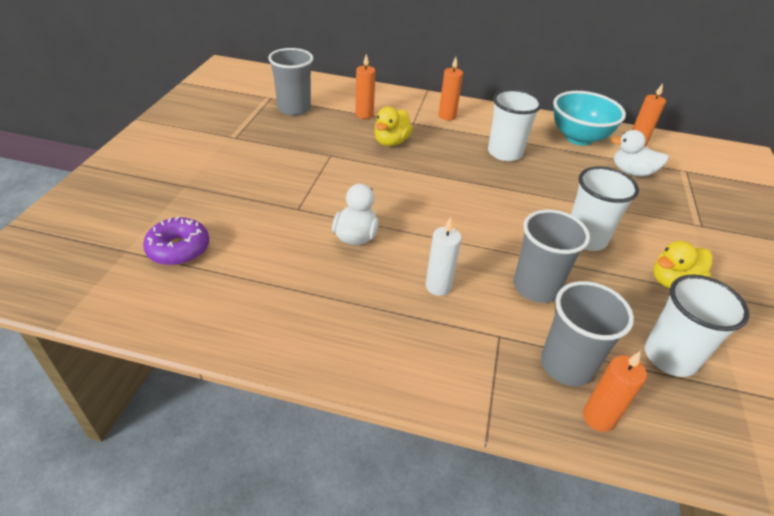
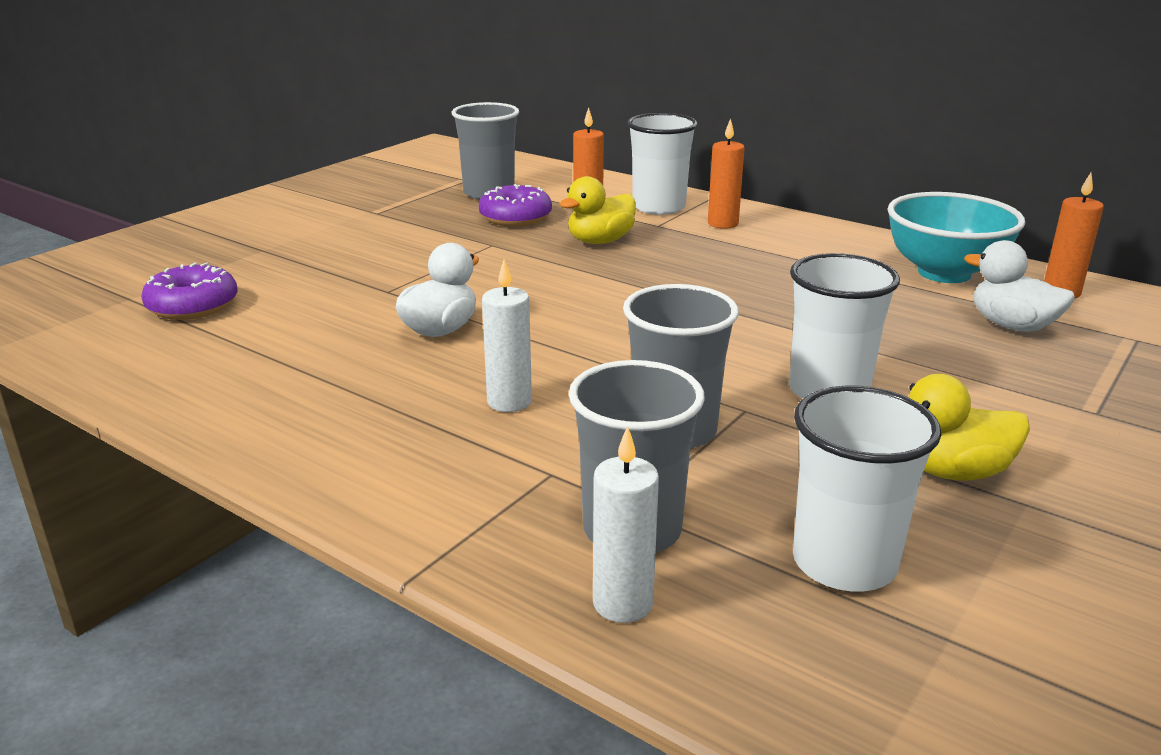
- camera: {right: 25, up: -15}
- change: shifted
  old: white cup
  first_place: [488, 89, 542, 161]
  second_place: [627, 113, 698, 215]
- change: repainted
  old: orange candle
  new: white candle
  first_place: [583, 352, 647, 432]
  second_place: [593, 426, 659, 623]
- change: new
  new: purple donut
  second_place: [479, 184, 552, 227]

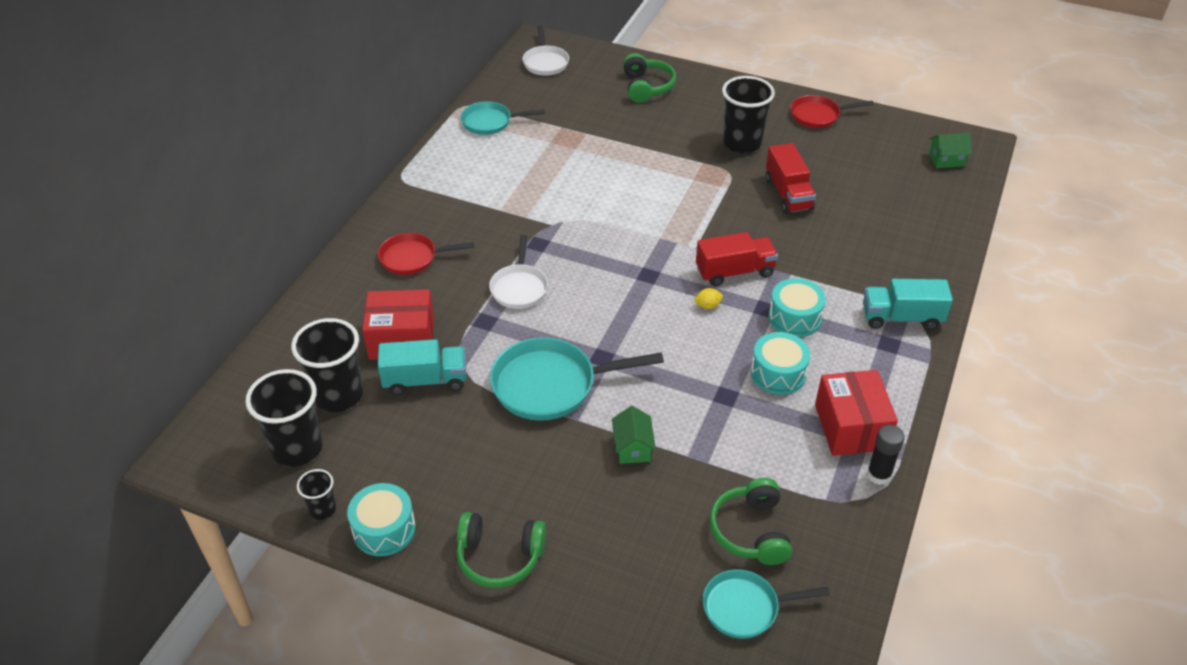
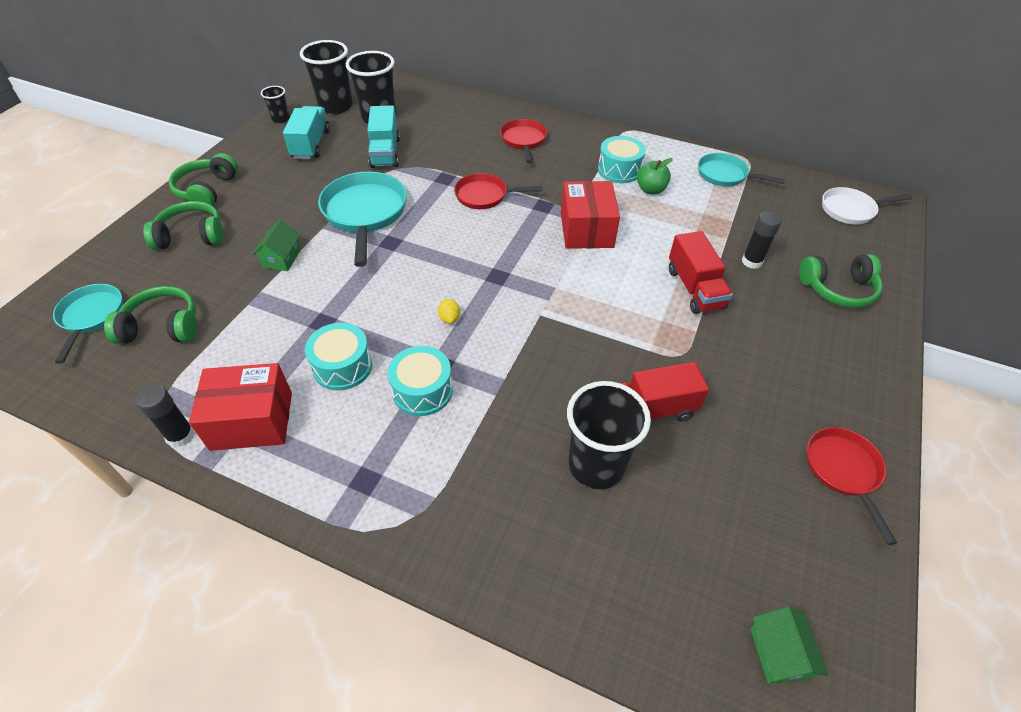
- camera: {right: 90, up: 5}
- change: shifted
  old: turquoise drum
  first_place: [347, 483, 416, 556]
  second_place: [598, 136, 646, 183]
- change: shifted
  old: red box
  first_place: [362, 289, 434, 360]
  second_place: [561, 181, 620, 249]
- change: rotated
  old: turquoise pan
  first_place: [461, 101, 545, 135]
  second_place: [698, 153, 785, 187]
  degrees: -60
- change: repainted
  old: white pan
  new: red pan
  first_place: [489, 235, 548, 309]
  second_place: [454, 173, 543, 209]
- change: rotated
  old: green house
  first_place: [612, 406, 656, 464]
  second_place: [253, 219, 301, 271]
  degrees: -75
- change: shifted
  old: red truck
  first_place: [696, 232, 778, 287]
  second_place: [669, 231, 733, 314]
- change: shifted
  old: black cup
  first_place: [722, 76, 775, 154]
  second_place: [567, 381, 651, 489]
- change: shifted
  old: turquoise truck
  first_place: [863, 279, 953, 330]
  second_place: [283, 106, 330, 159]
- change: new
  new: green headphones
  second_place: [143, 201, 223, 250]
- change: new
  new: green apple
  second_place: [637, 158, 673, 194]
- change: new
  new: black glue stick
  second_place: [742, 211, 782, 269]

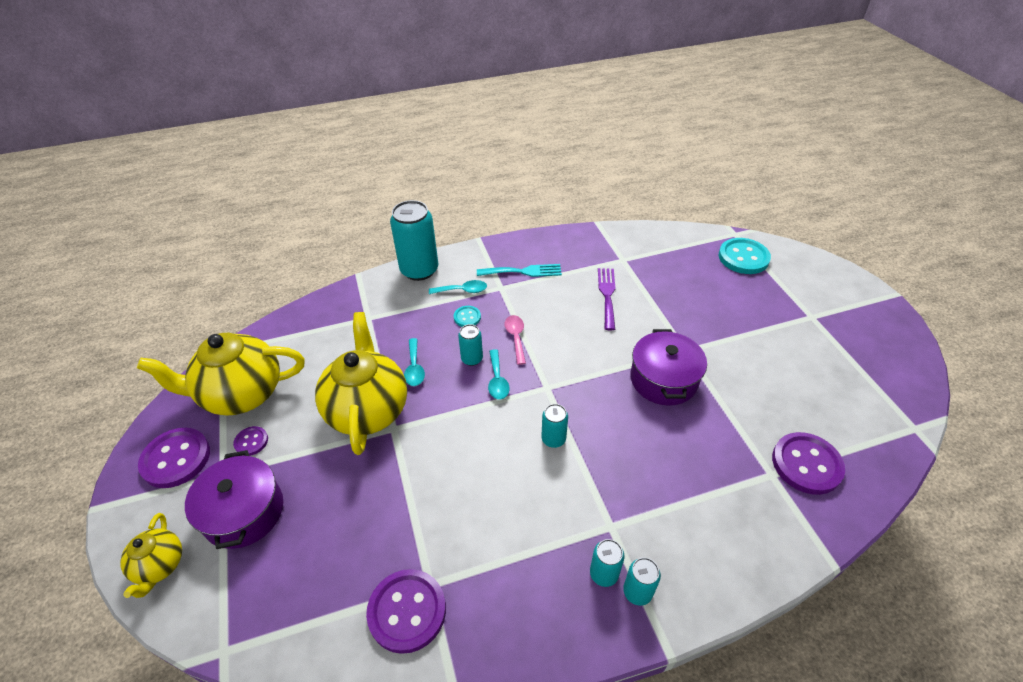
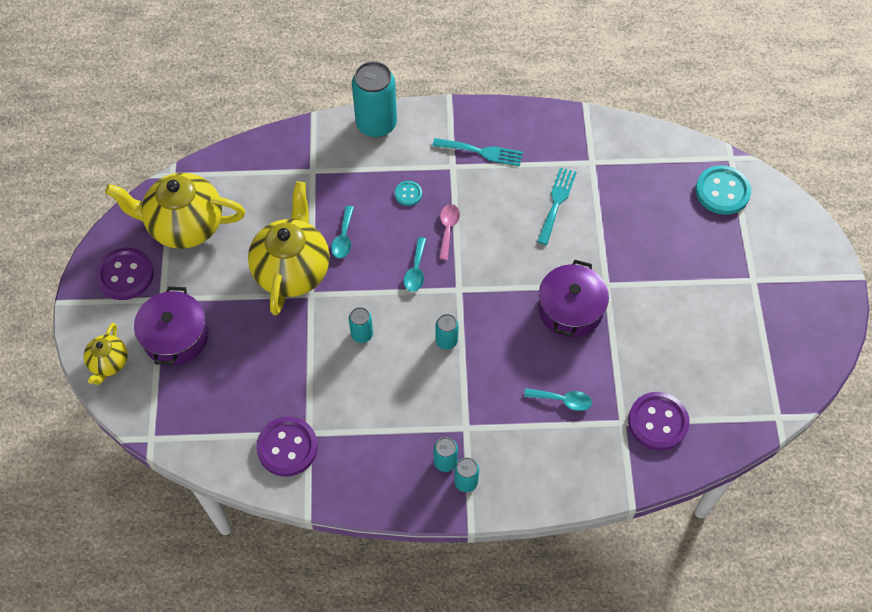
- camera: {right: 15, up: 15}
- change: gone
  old: purple button
  first_place: [233, 426, 268, 456]
- change: shifted
  old: turquoise spoon
  first_place: [429, 280, 487, 294]
  second_place: [524, 388, 592, 411]
- change: shifted
  old: turquoise can
  first_place: [458, 324, 483, 366]
  second_place: [349, 307, 373, 343]
- change: repainted
  old: purple fork
  new: turquoise fork
  first_place: [598, 268, 615, 330]
  second_place: [537, 167, 577, 245]

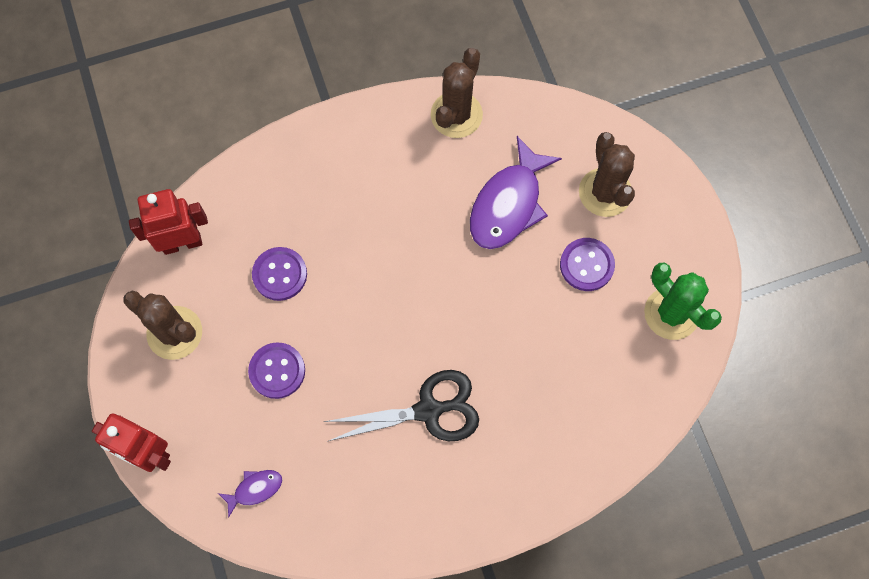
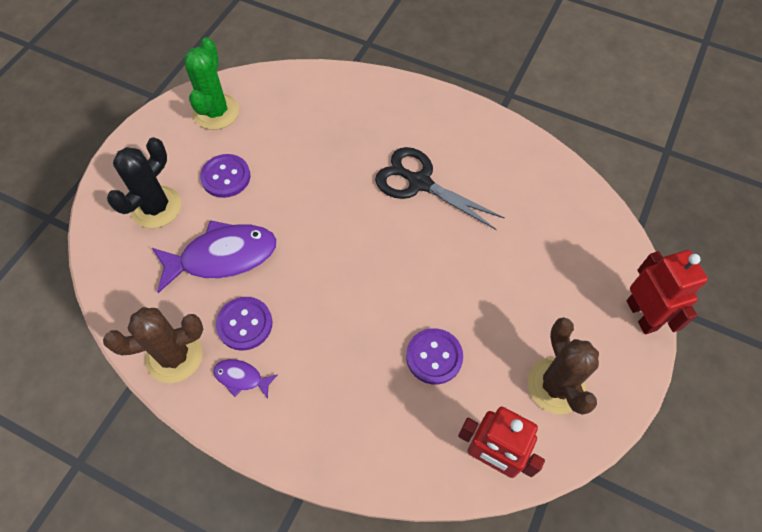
- camera: {right: -135, up: -10}
- change: shifted
  old: purple fish
  first_place: [218, 470, 282, 518]
  second_place: [213, 359, 278, 399]
- change: shifted
  old: purple button
  first_place: [248, 342, 305, 399]
  second_place: [216, 297, 272, 351]
- change: repainted
  old: brown cactus
  new: black cactus
  first_place: [579, 132, 635, 217]
  second_place: [107, 137, 181, 228]

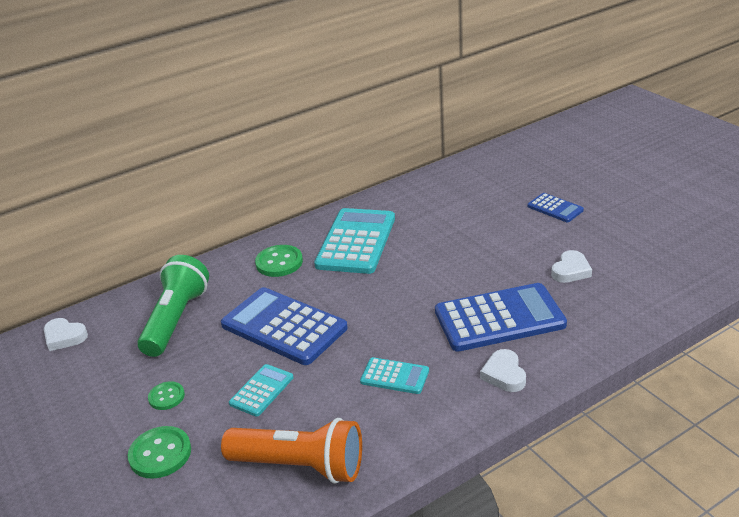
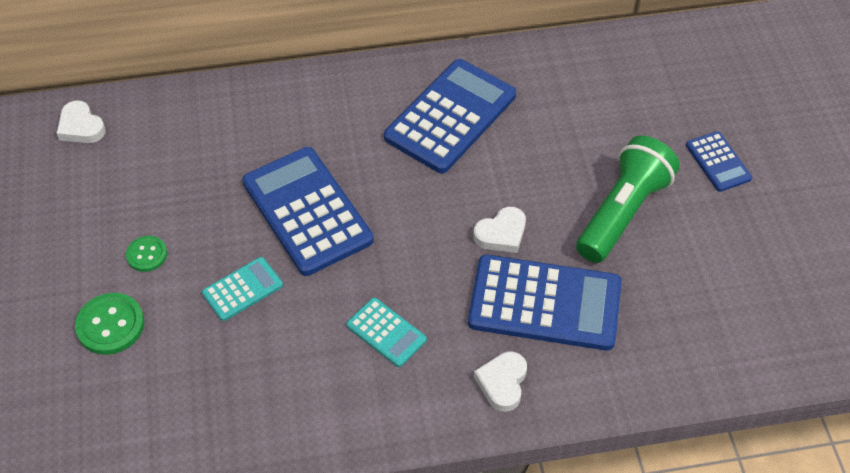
- camera: {right: 20, up: 20}
- change: shifted
  old: green flashlight
  first_place: [137, 255, 209, 357]
  second_place: [576, 136, 680, 263]
- change: gone
  old: orange flashlight
  first_place: [221, 418, 362, 484]
- change: gone
  old: green button
  first_place: [255, 245, 303, 277]
- change: repainted
  old: turquoise calculator
  new: blue calculator
  first_place: [314, 208, 395, 274]
  second_place: [384, 59, 516, 173]
- change: shifted
  old: white heart
  first_place: [551, 250, 592, 283]
  second_place: [473, 207, 526, 253]

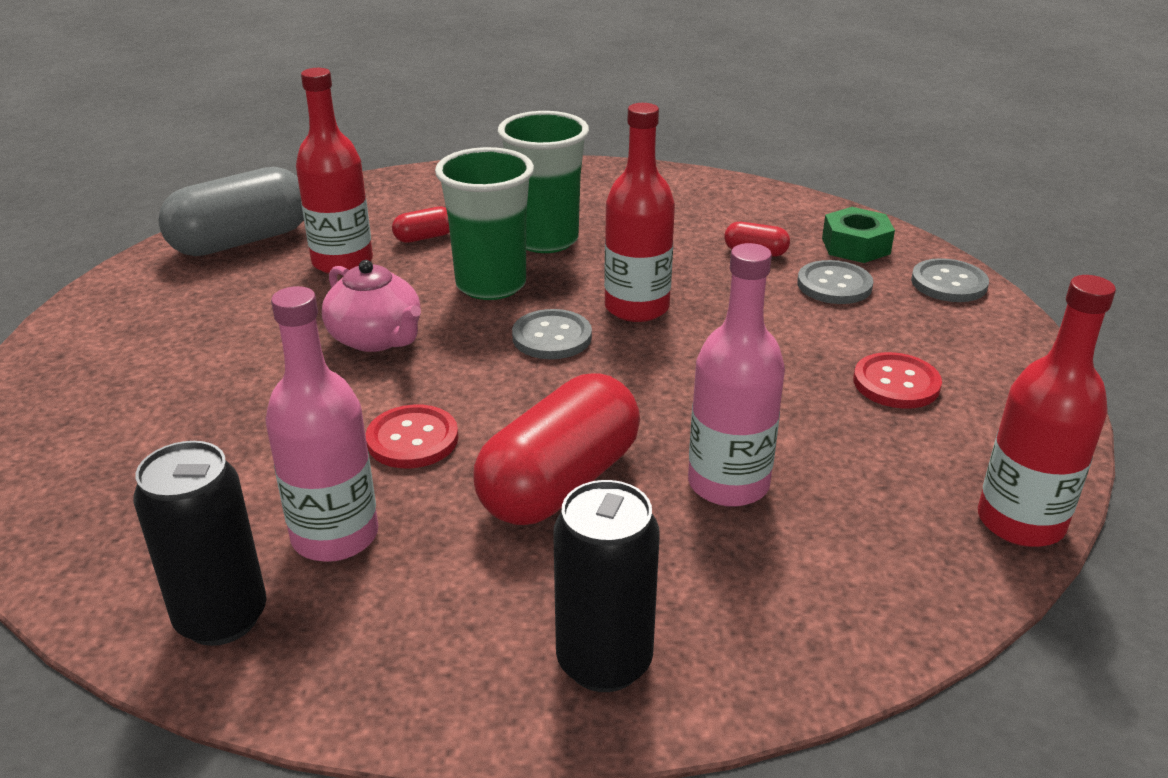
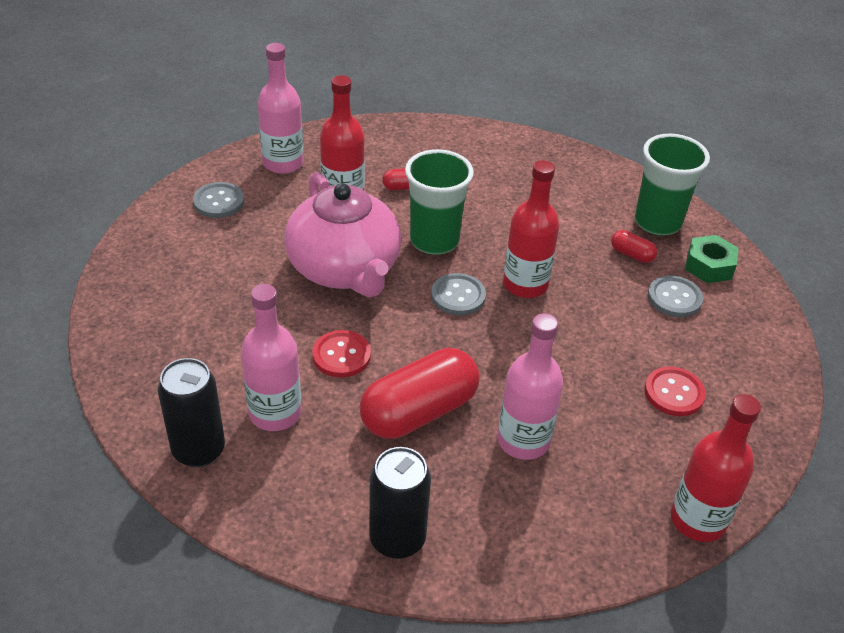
- camera: {right: 15, up: 10}
- change: swapped
  old: grey capsule
  new: pink bottle
  first_place: [158, 167, 304, 256]
  second_place: [258, 43, 304, 174]
- change: scaled
  old: pink teapot
  first_place: [322, 260, 421, 352]
  second_place: [285, 172, 401, 297]
  factor: 1.77
- change: shifted
  old: green cup
  first_place: [498, 111, 589, 253]
  second_place: [635, 133, 710, 236]
- change: shifted
  old: grey button
  first_place: [911, 258, 989, 302]
  second_place: [193, 182, 244, 218]

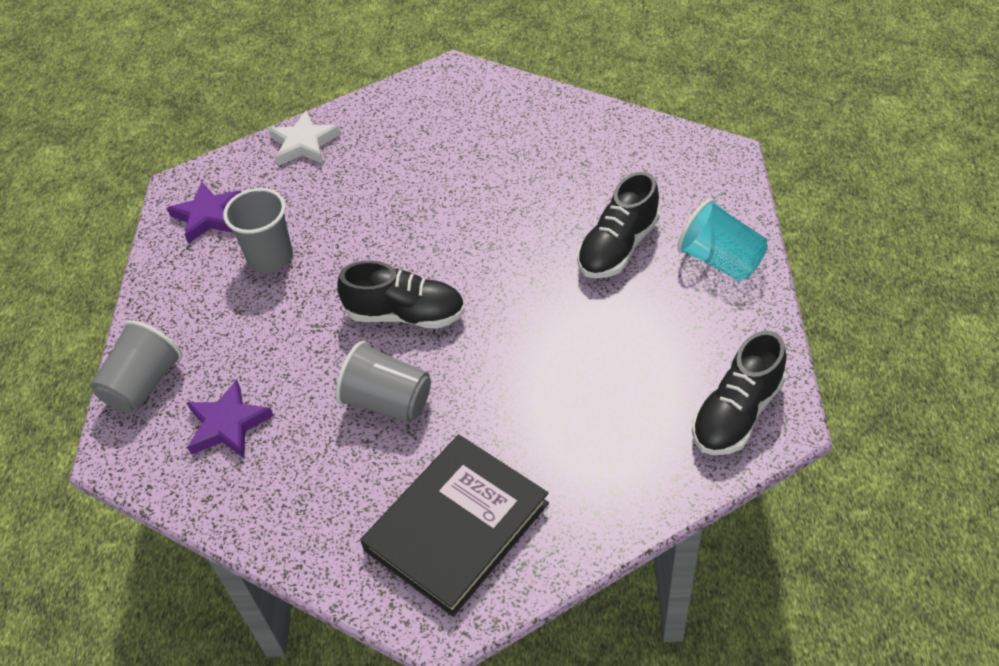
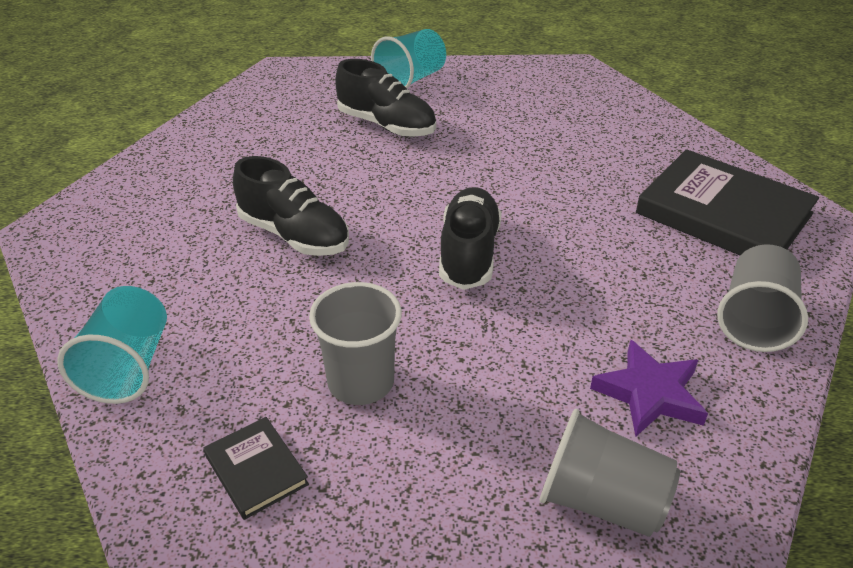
- camera: {right: -95, up: -10}
- change: swapped
  old: purple star
  new: black book
  first_place: [167, 182, 241, 244]
  second_place: [203, 417, 309, 520]
- change: swapped
  old: white star
  new: turquoise cup
  first_place: [268, 111, 341, 165]
  second_place: [57, 286, 167, 404]
- change: shifted
  old: grey cup
  first_place: [336, 341, 431, 423]
  second_place: [717, 244, 808, 352]
- change: shifted
  old: black shoe
  first_place: [692, 331, 786, 455]
  second_place: [233, 156, 349, 256]

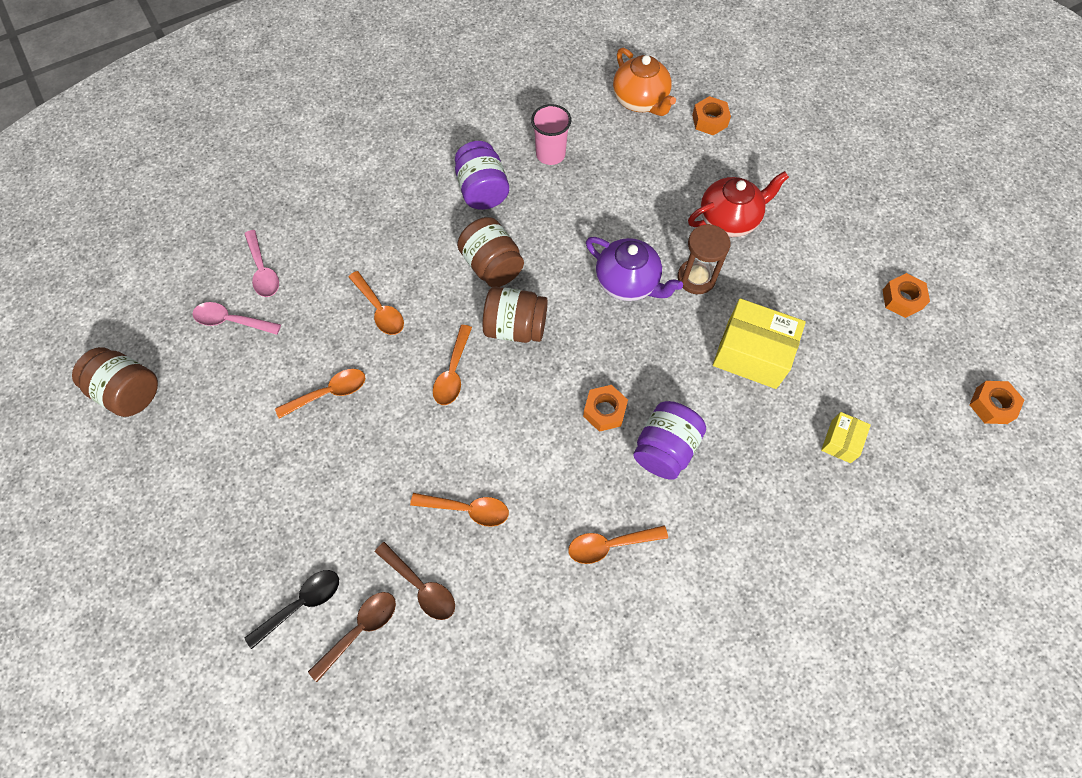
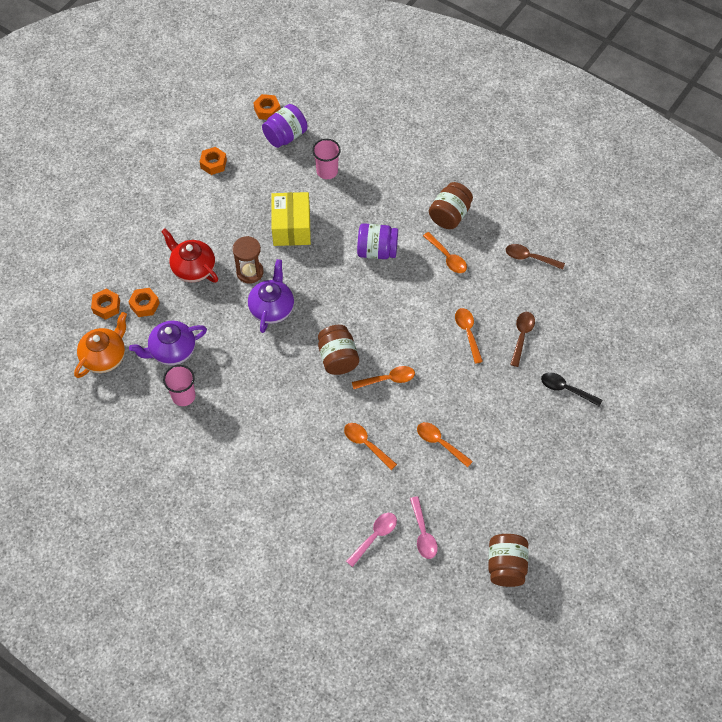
- camera: {right: -115, up: -5}
- change: shifted
  old: brown spoon
  first_place: [308, 592, 396, 682]
  second_place: [506, 244, 565, 269]
- change: rotated
  old: orange spoon
  first_place: [349, 271, 404, 335]
  second_place: [344, 423, 397, 470]
  degrees: -75
- change: shifted
  old: purple jar
  first_place: [455, 141, 509, 210]
  second_place: [262, 104, 307, 148]
- change: shifted
  old: brown jar
  first_place: [457, 217, 524, 287]
  second_place: [429, 182, 473, 229]
- change: shifted
  old: orange nut
  first_place: [583, 385, 628, 432]
  second_place: [128, 288, 160, 317]
- change: swapped
  old: yellow box
  new: pink cup
  first_place: [821, 412, 871, 463]
  second_place: [312, 139, 341, 179]
- change: new
  new: purple teapot
  second_place: [129, 321, 207, 365]

